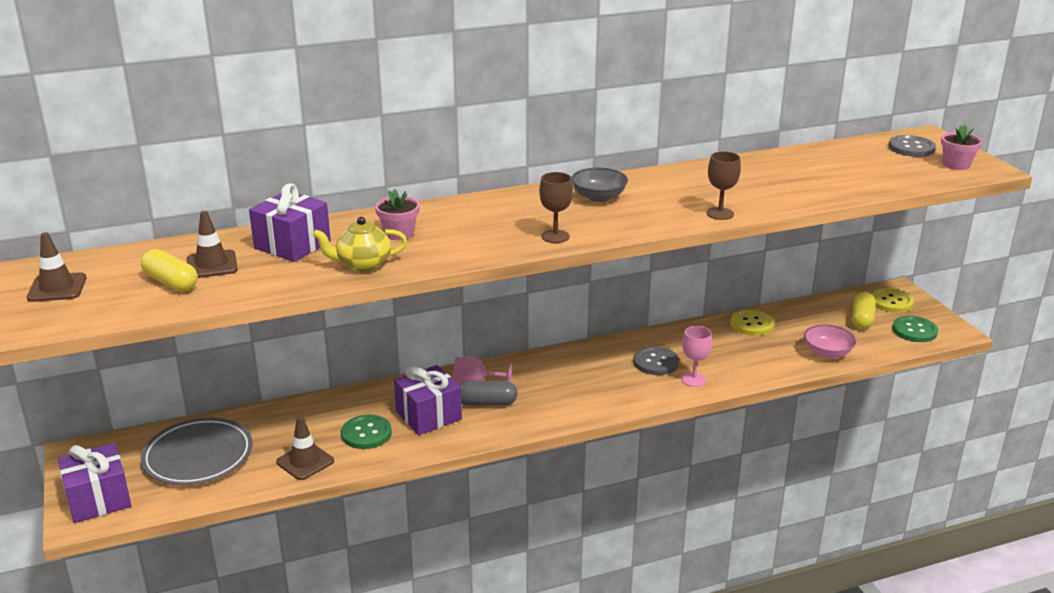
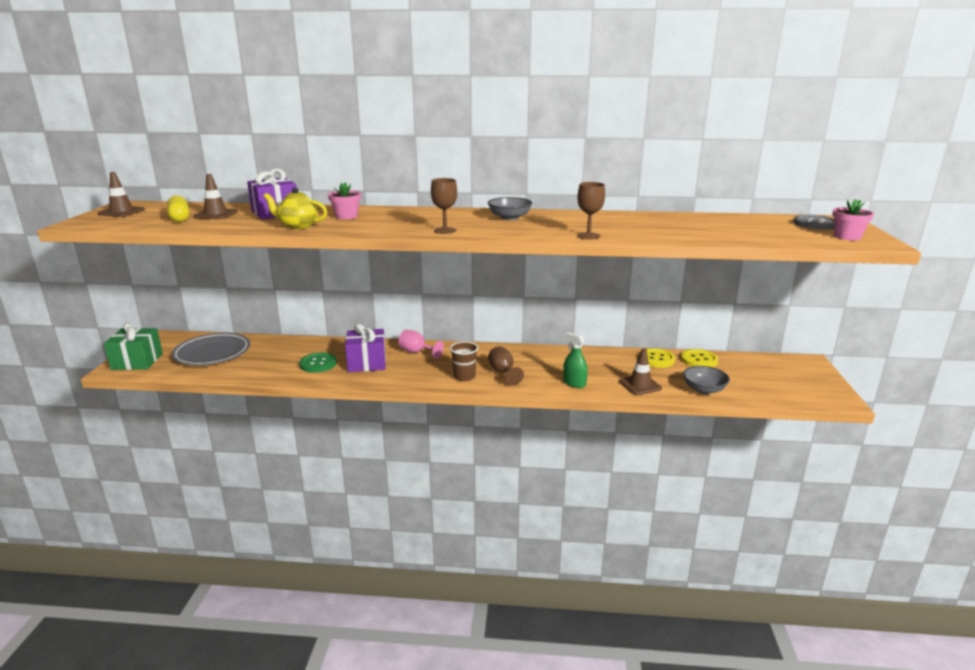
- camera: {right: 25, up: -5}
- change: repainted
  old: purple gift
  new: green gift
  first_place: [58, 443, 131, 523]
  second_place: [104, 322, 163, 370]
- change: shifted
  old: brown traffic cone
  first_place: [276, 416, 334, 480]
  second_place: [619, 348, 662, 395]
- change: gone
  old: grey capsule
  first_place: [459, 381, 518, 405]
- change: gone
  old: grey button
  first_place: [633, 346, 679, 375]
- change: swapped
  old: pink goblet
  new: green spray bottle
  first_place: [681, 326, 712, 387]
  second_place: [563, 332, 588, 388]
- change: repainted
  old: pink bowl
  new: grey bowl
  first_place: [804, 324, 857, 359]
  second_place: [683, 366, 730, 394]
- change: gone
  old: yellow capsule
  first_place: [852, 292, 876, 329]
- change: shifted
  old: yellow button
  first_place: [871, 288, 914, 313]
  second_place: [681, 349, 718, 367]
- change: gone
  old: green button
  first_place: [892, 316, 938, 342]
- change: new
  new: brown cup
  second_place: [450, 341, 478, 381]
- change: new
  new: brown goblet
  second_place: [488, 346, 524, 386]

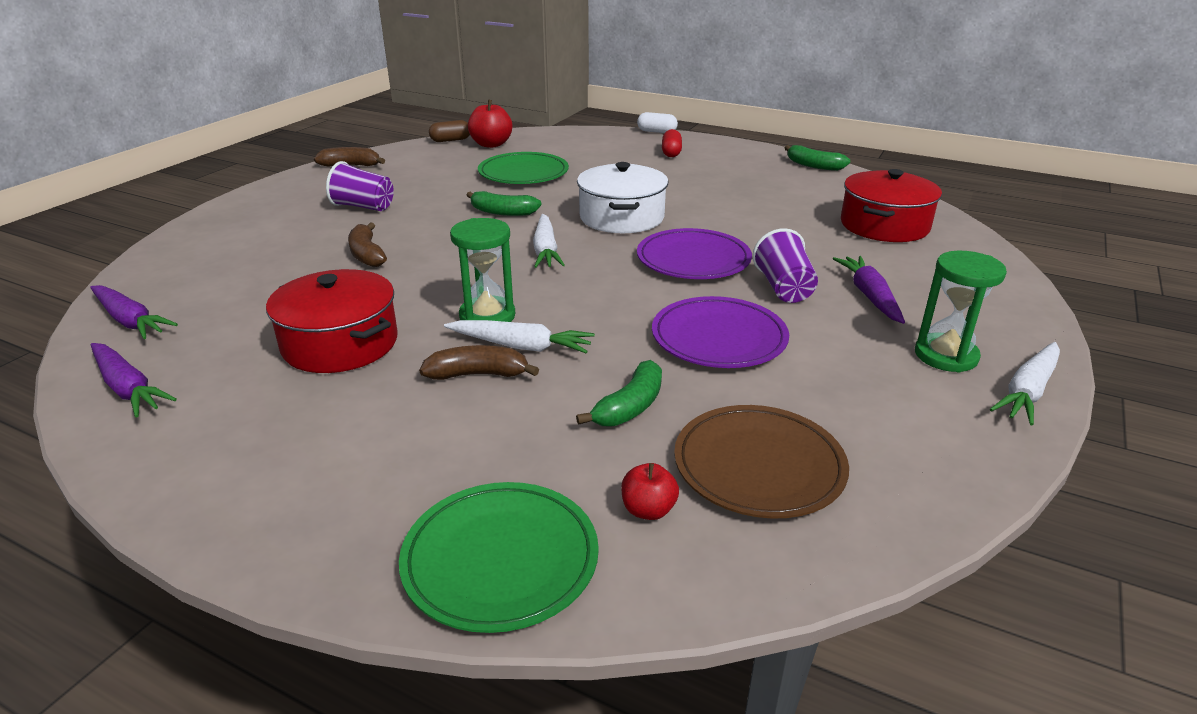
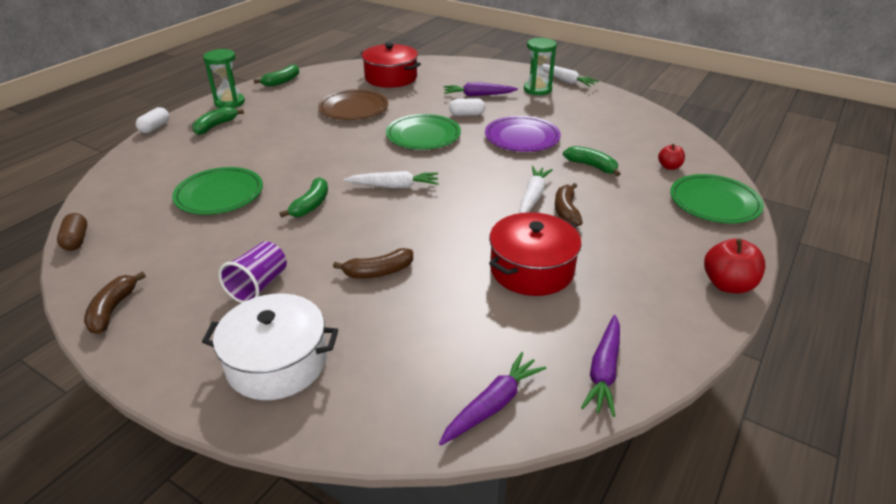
- camera: {right: -85, up: 5}
- change: rotated
  old: purple carrot
  first_place: [91, 343, 177, 418]
  second_place: [581, 315, 620, 417]
  degrees: 150
- change: shifted
  old: green hourglass
  first_place: [450, 218, 515, 322]
  second_place: [203, 49, 245, 108]
- change: shifted
  old: red apple
  first_place: [468, 100, 512, 148]
  second_place: [704, 238, 765, 294]
- change: shifted
  old: white pot
  first_place: [577, 162, 668, 233]
  second_place: [202, 294, 338, 400]
- change: repainted
  old: purple plate
  new: green plate
  first_place: [637, 228, 752, 279]
  second_place: [386, 114, 461, 149]
- change: swapped
  old: red capsule
  new: green banana
  first_place: [662, 129, 682, 157]
  second_place: [192, 107, 244, 135]
- change: shifted
  old: brown plate
  first_place: [674, 405, 849, 518]
  second_place: [318, 89, 388, 120]
- change: swapped
  old: purple cup
  new: white capsule
  first_place: [752, 228, 818, 303]
  second_place: [449, 98, 485, 116]

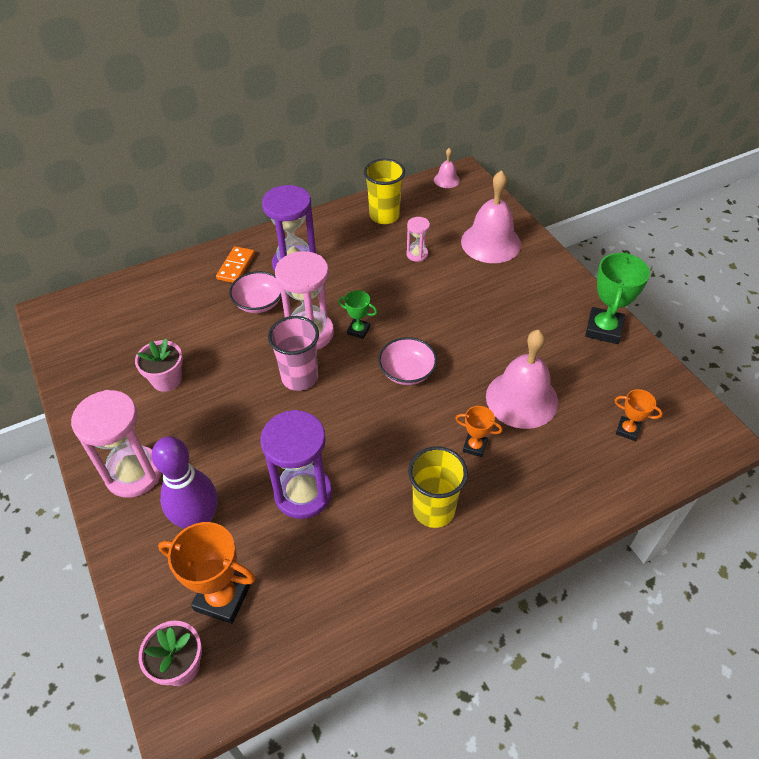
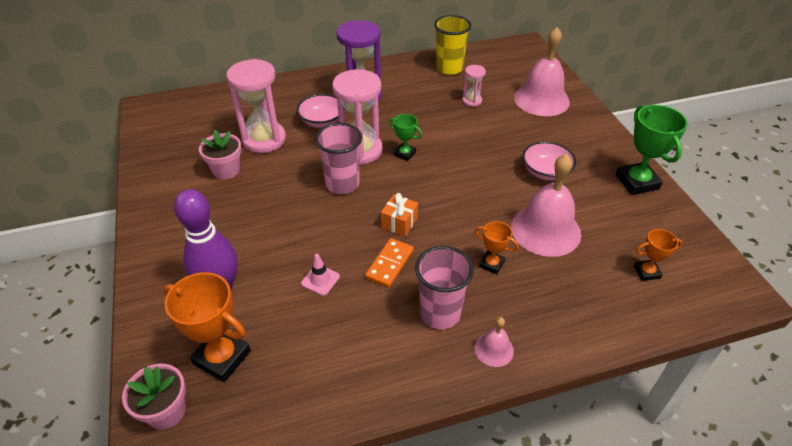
- camera: {right: 10, up: -5}
- change: shifted
  old: pink hourglass
  first_place: [71, 390, 161, 498]
  second_place: [226, 59, 286, 153]
- change: shifted
  old: orange domino
  first_place: [216, 246, 255, 283]
  second_place: [365, 238, 414, 287]
- change: swapped
  old: purple hourglass
  new: pink traffic cone
  first_place: [260, 410, 332, 519]
  second_place: [301, 254, 340, 296]
- change: shifted
  old: pink bowl
  first_place: [378, 337, 437, 385]
  second_place: [522, 141, 576, 181]
- change: repainted
  old: yellow cup
  new: pink cup
  first_place: [408, 446, 468, 528]
  second_place: [415, 246, 474, 329]
- change: shifted
  old: pink bell
  first_place: [434, 148, 460, 188]
  second_place: [475, 317, 514, 367]
- change: rotated
  old: green trophy
  first_place: [585, 252, 650, 344]
  second_place: [616, 105, 688, 195]
  degrees: -45
- change: rotated
  old: orange trophy
  first_place: [614, 389, 663, 441]
  second_place: [634, 229, 682, 281]
  degrees: -45
- change: new
  new: orange gift
  second_place: [381, 193, 418, 237]

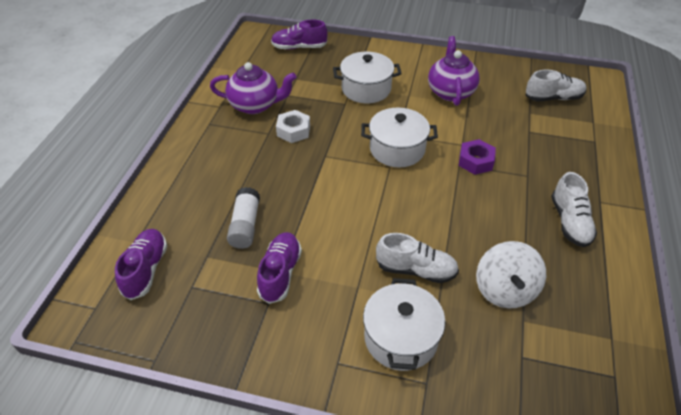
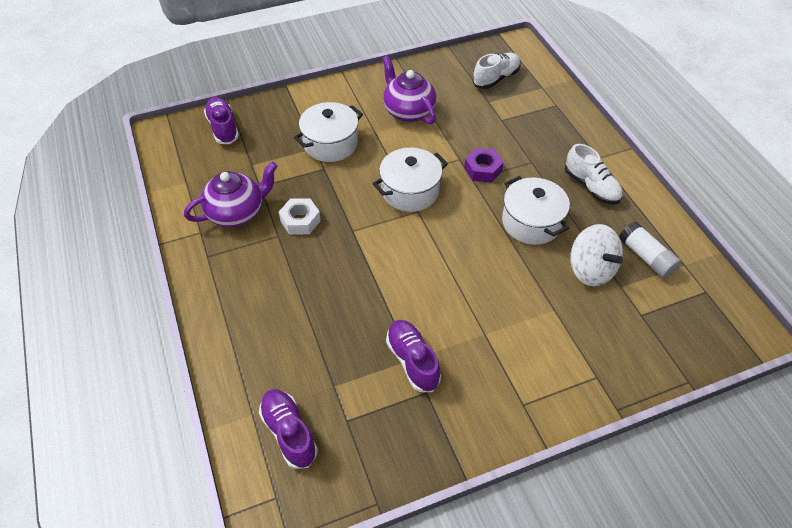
- camera: {right: -35, up: 5}
- change: shifted
  old: white glue stick
  first_place: [227, 187, 260, 249]
  second_place: [619, 221, 681, 279]
- change: rotated
  old: purple shoe
  first_place: [271, 20, 328, 50]
  second_place: [204, 97, 239, 144]
  degrees: 105
- change: shifted
  old: white pot
  first_place: [363, 278, 446, 371]
  second_place: [502, 176, 570, 245]
- change: gone
  old: white shoe
  first_place: [376, 233, 459, 283]

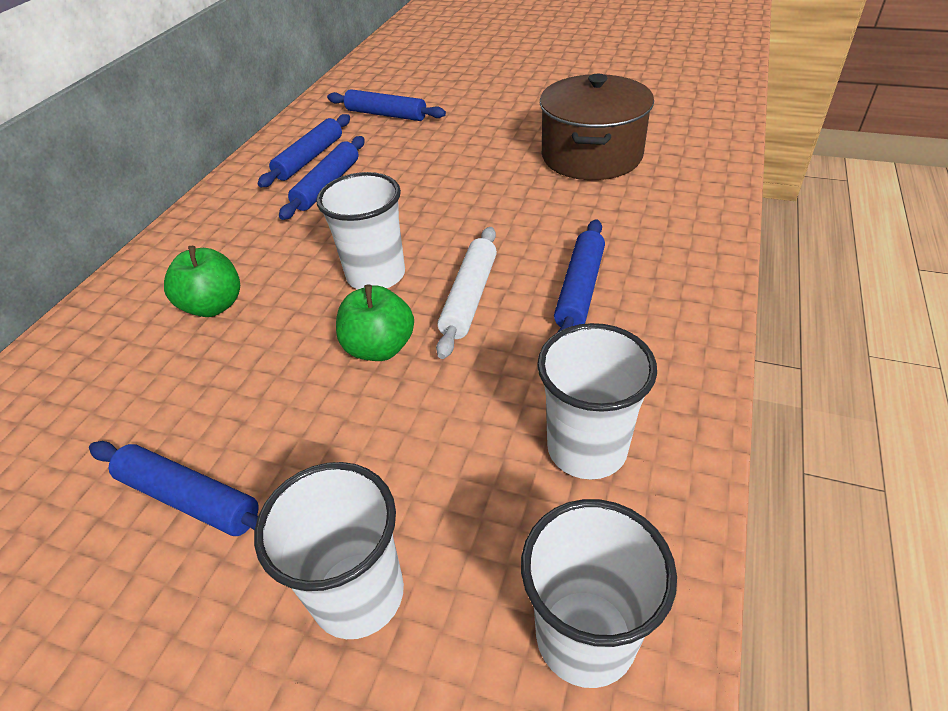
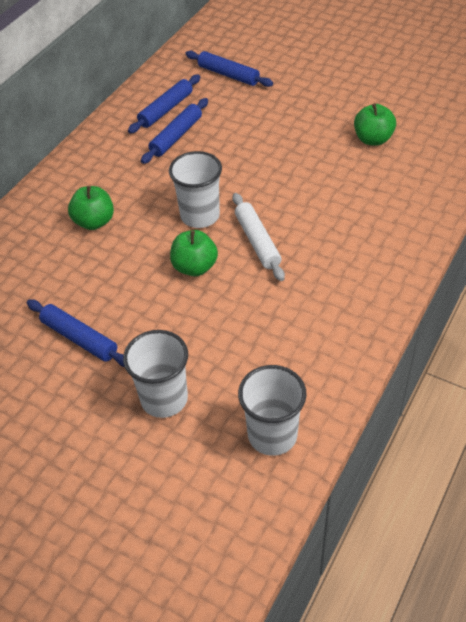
- camera: {right: 10, up: 5}
- change: rotated
  old: white rolling pin
  first_place: [436, 227, 497, 359]
  second_place: [232, 193, 285, 281]
  degrees: -45
- change: gone
  old: white cup
  first_place: [537, 323, 657, 479]
- change: swapped
  old: brown pot
  new: green apple
  first_place: [540, 74, 654, 180]
  second_place: [354, 103, 396, 146]
- change: gone
  old: blue rolling pin
  first_place: [554, 219, 605, 332]

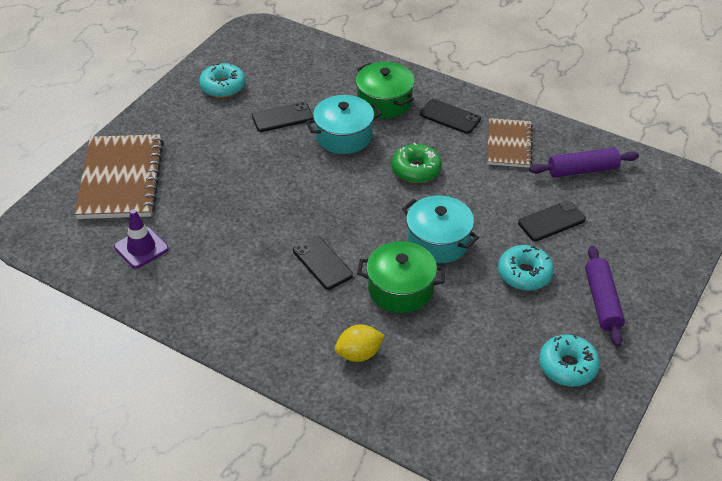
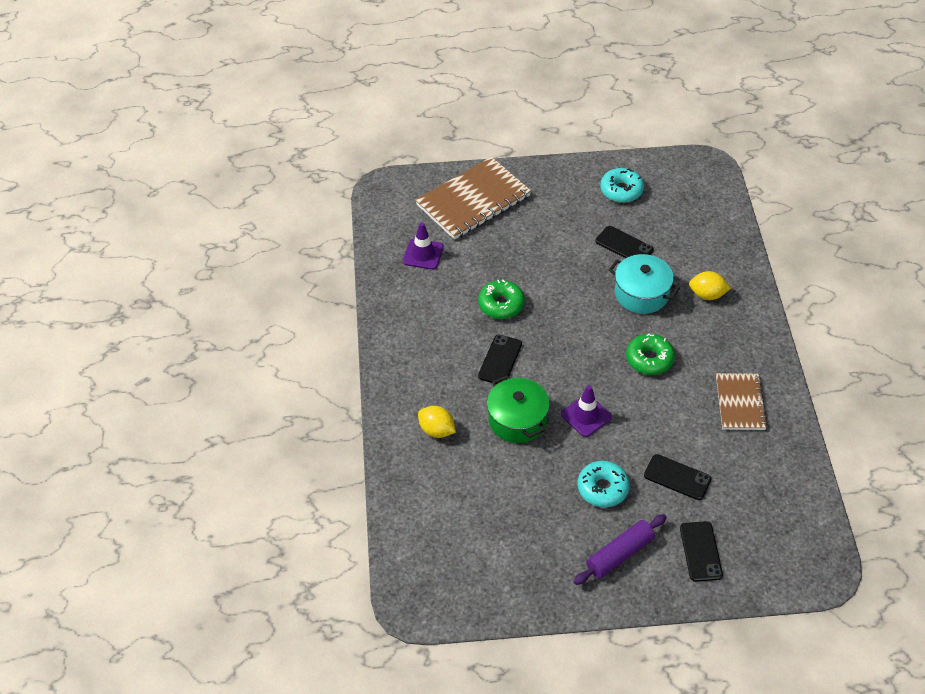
- camera: {right: 55, up: 5}
- change: swapped
  old: green pot
  new: yellow lemon
  first_place: [356, 62, 415, 118]
  second_place: [689, 271, 731, 300]
- change: swapped
  old: turquoise pot
  new: purple traffic cone
  first_place: [402, 196, 479, 263]
  second_place: [561, 385, 612, 437]
- change: shifted
  old: black phone
  first_place: [420, 99, 481, 134]
  second_place: [680, 521, 723, 582]
- change: rotated
  old: brown notebook
  first_place: [487, 118, 533, 168]
  second_place: [716, 373, 768, 430]
  degrees: -60
- change: gone
  old: purple rolling pin
  first_place: [529, 148, 639, 177]
- change: gone
  old: turquoise donut
  first_place: [539, 334, 600, 387]
- change: new
  new: green donut
  second_place: [478, 280, 525, 319]

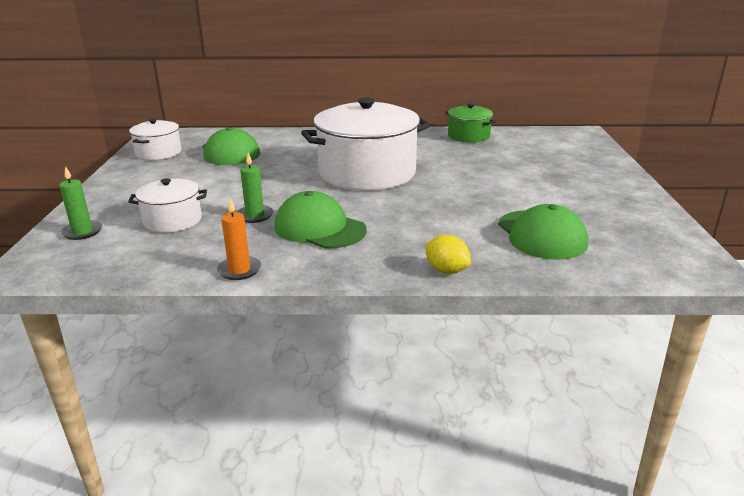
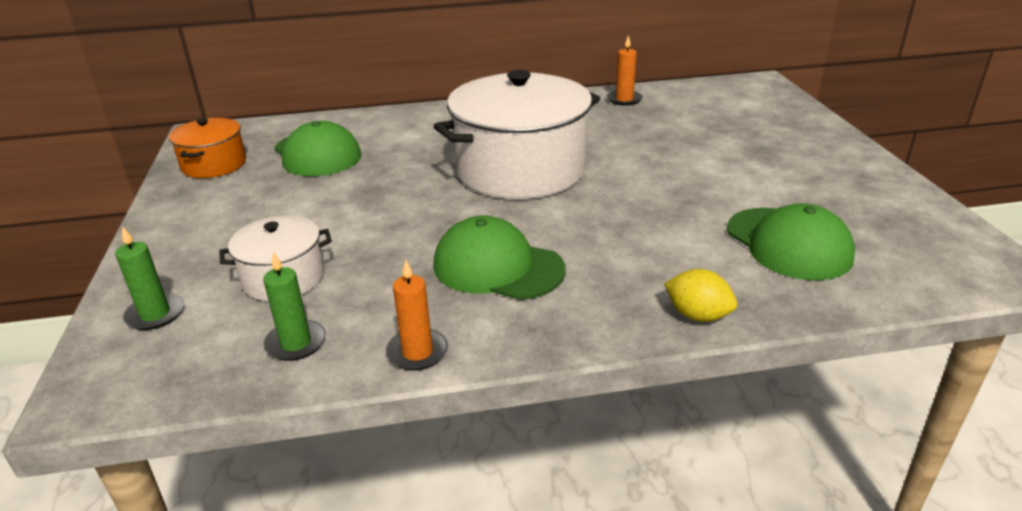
- camera: {right: -10, up: 5}
- change: repainted
  old: white pot
  new: orange pot
  first_place: [129, 119, 181, 160]
  second_place: [169, 118, 246, 178]
- change: shifted
  old: green candle
  first_place: [237, 153, 273, 223]
  second_place: [263, 252, 326, 361]
- change: swapped
  old: green pot
  new: orange candle
  first_place: [445, 104, 496, 142]
  second_place: [607, 35, 643, 106]

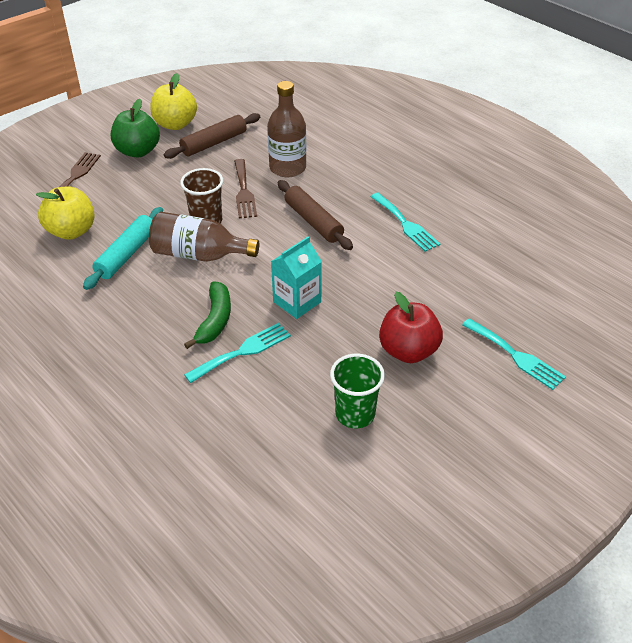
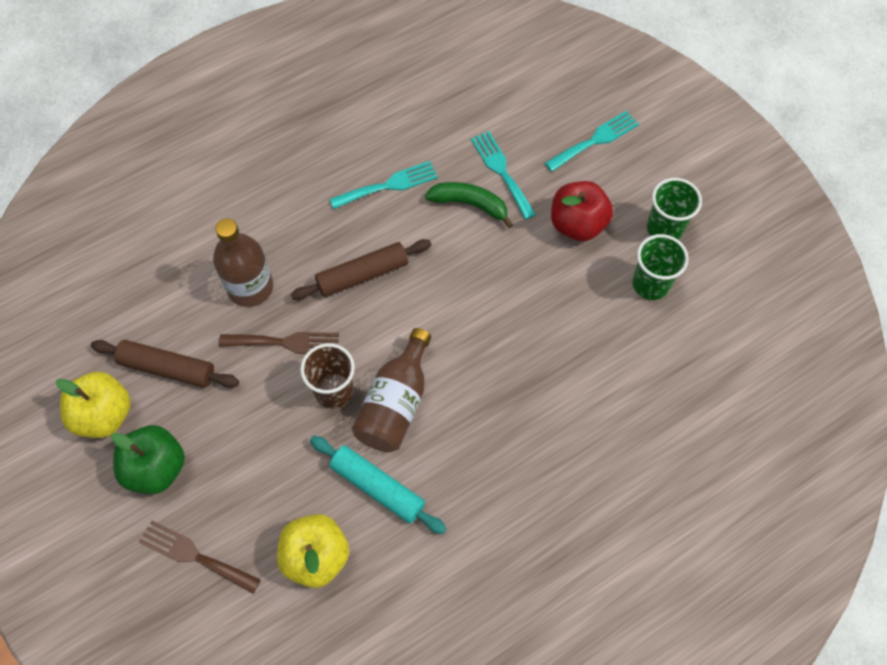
- camera: {right: -80, up: 20}
- change: rotated
  old: brown rolling pin
  first_place: [164, 113, 260, 159]
  second_place: [91, 340, 239, 388]
  degrees: -45
- change: shifted
  old: green banana
  first_place: [184, 282, 231, 349]
  second_place: [425, 182, 513, 228]
- change: shifted
  old: turquoise fork
  first_place: [184, 323, 291, 383]
  second_place: [471, 131, 536, 220]
- change: gone
  old: turquoise carton
  first_place: [271, 236, 322, 319]
- change: new
  new: green cup
  second_place: [647, 178, 702, 240]

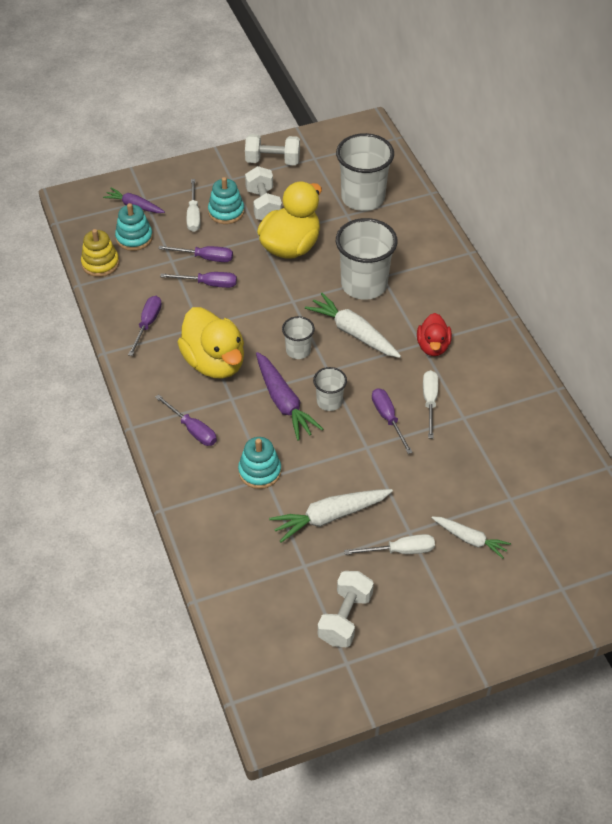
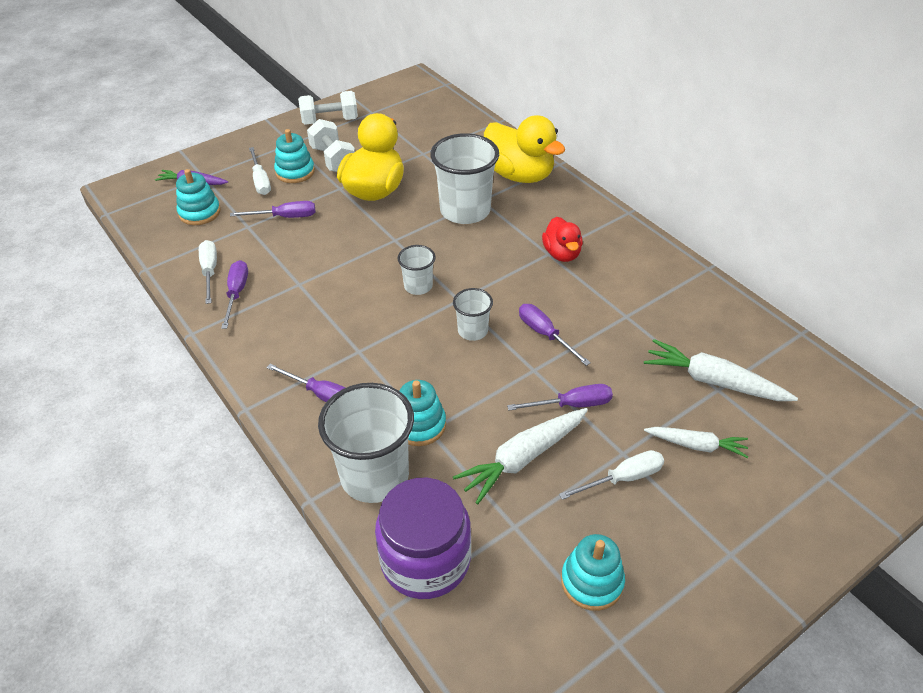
- camera: {right: -15, up: -5}
- change: gone
  old: yellow stacking toy
  first_place: [81, 229, 119, 277]
- change: shifted
  old: purple screwdriver
  first_place: [160, 272, 237, 288]
  second_place: [507, 384, 613, 410]
- change: shifted
  old: yellow duck
  first_place: [177, 307, 244, 379]
  second_place: [484, 115, 565, 183]
- change: gone
  old: purple carrot
  first_place: [256, 352, 323, 441]
- change: shifted
  old: white carrot
  first_place: [305, 293, 401, 358]
  second_place: [644, 339, 798, 401]
- change: swapped
  old: white dumbbell
  new: turquoise stacking toy
  first_place: [318, 571, 374, 647]
  second_place: [561, 534, 625, 611]
- change: shifted
  old: white cup
  first_place: [336, 133, 394, 211]
  second_place: [318, 383, 414, 503]
- change: shifted
  old: white screwdriver
  first_place: [423, 370, 438, 439]
  second_place: [199, 240, 217, 304]
- change: new
  new: purple jar
  second_place: [375, 478, 471, 599]

